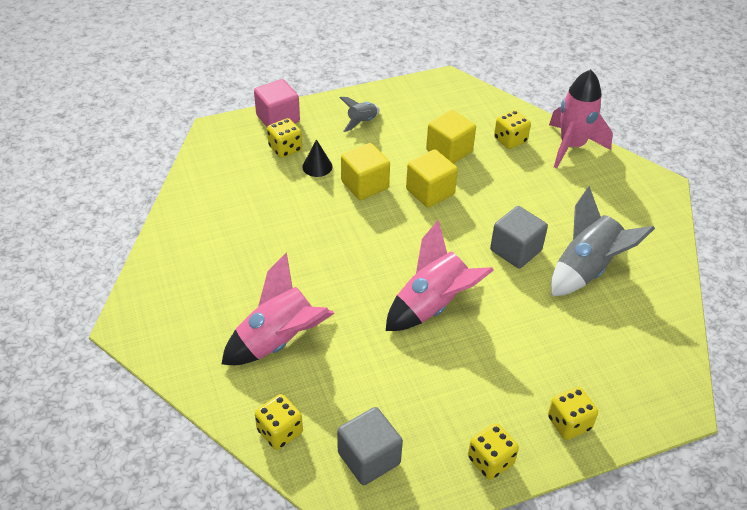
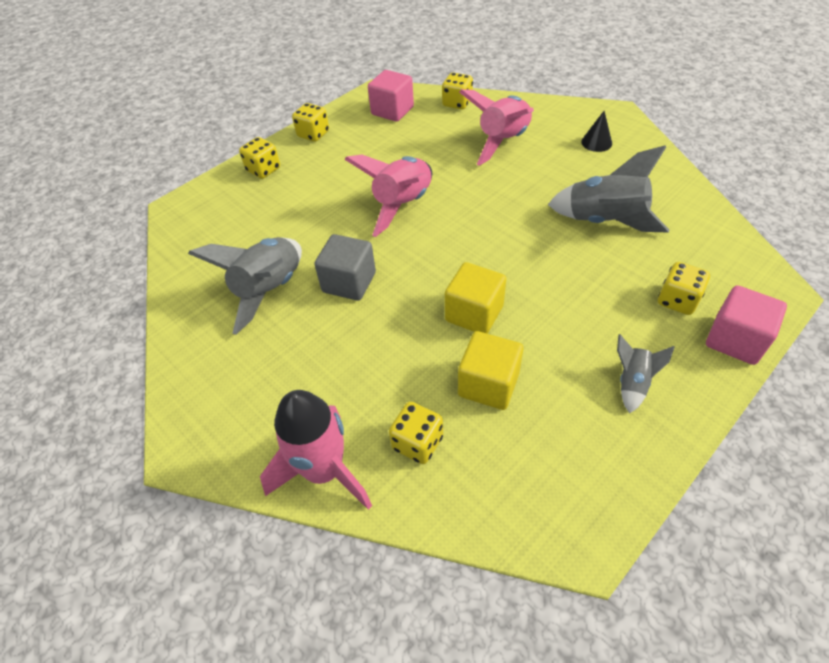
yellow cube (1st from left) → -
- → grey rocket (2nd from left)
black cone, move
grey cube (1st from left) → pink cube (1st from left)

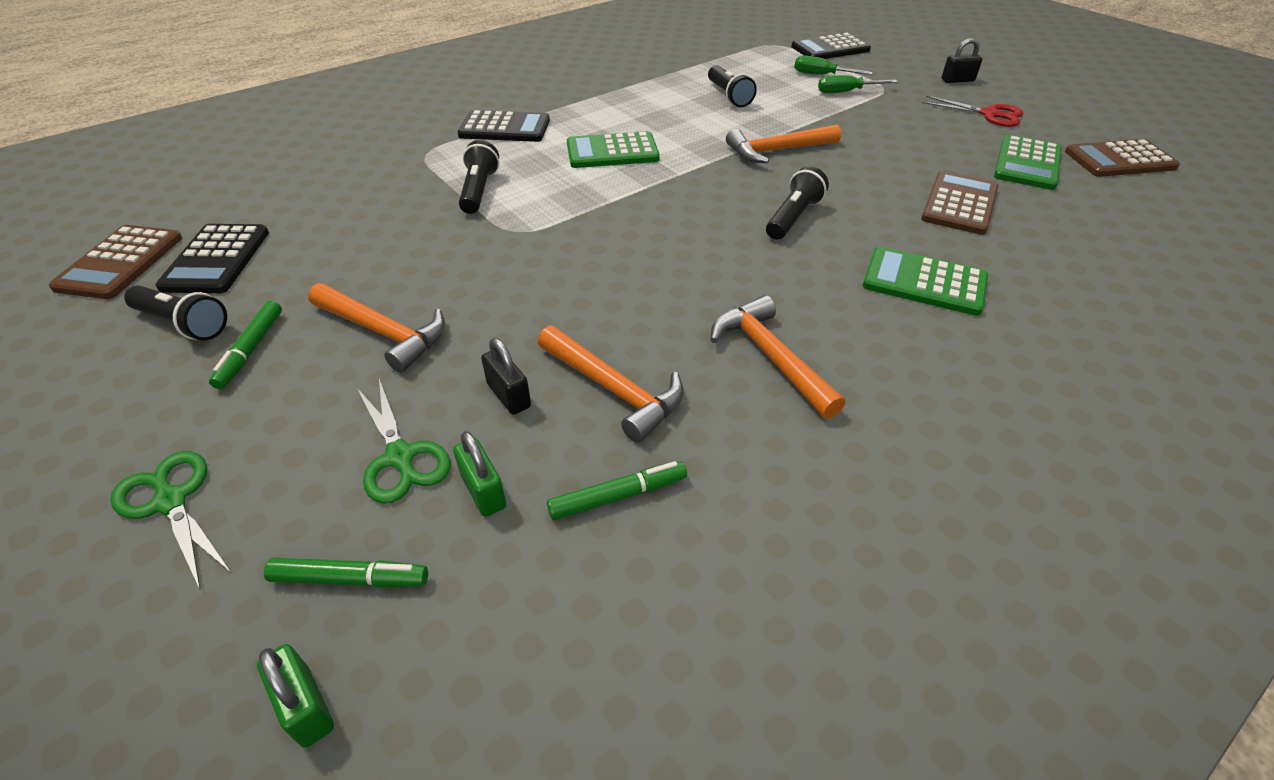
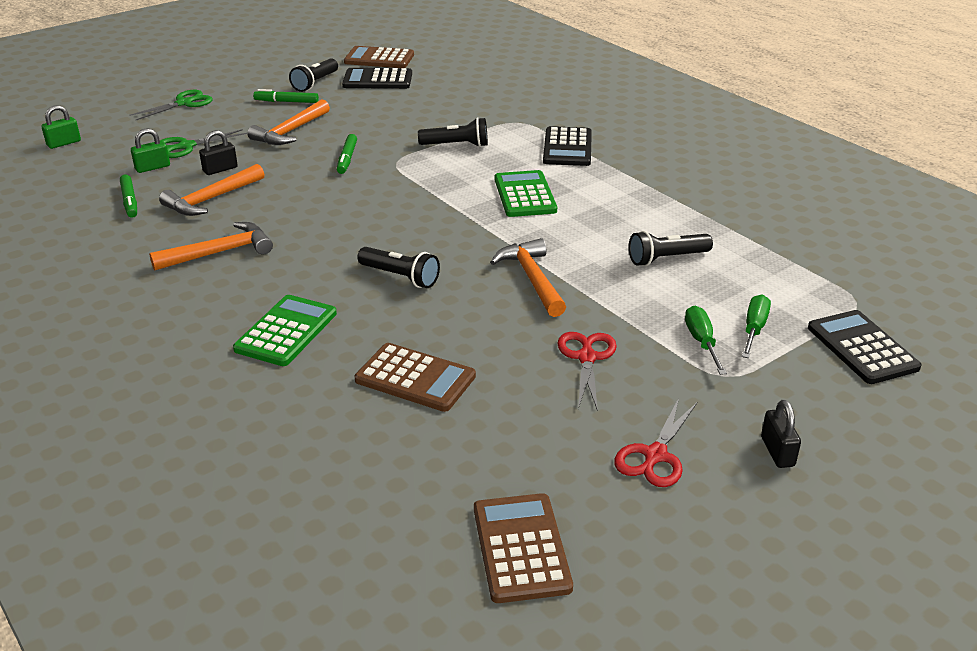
green calculator (3rd from left) → -
- → red scissors (1st from left)
green marker (2nd from left in the first image) → green marker (3rd from left), move

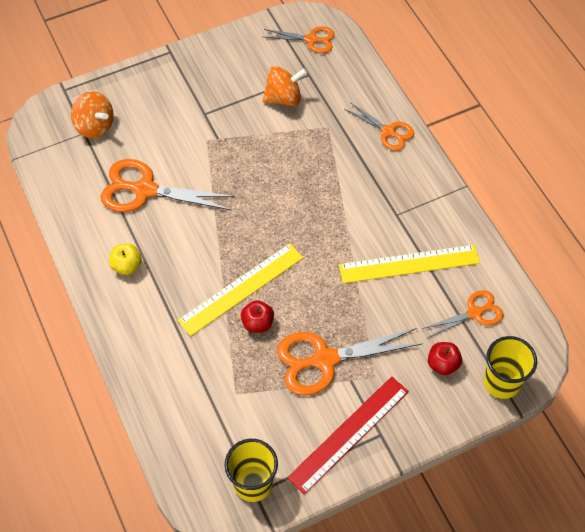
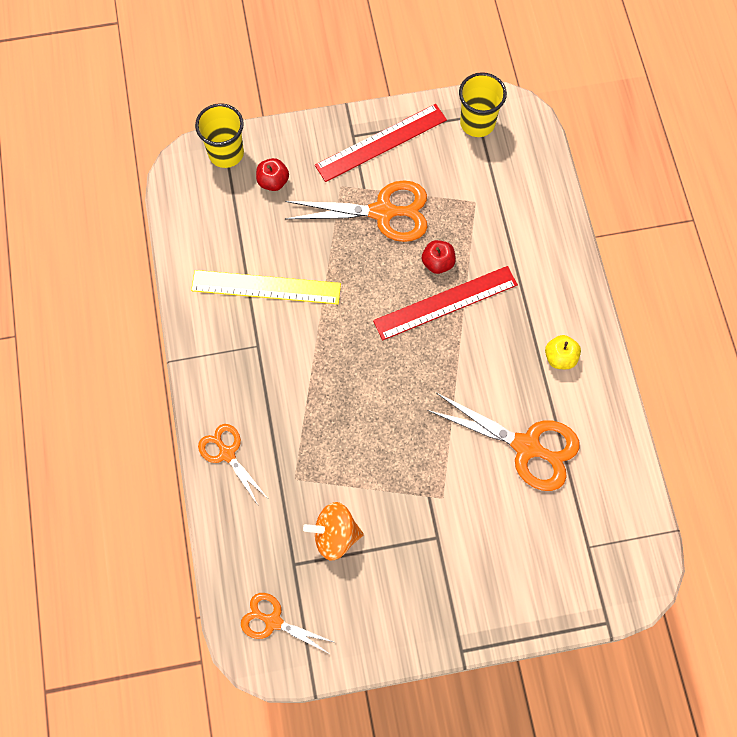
orange spinning top (1st from left) → -
orange scissors (5th from left) → -
yellow ruler (1st from left) → red ruler (2nd from left)

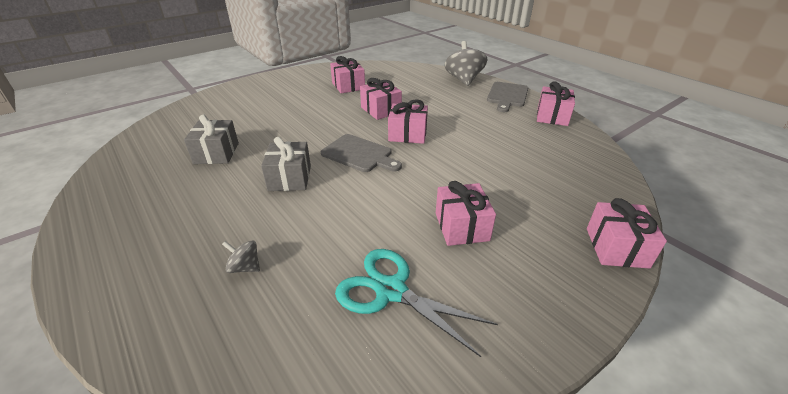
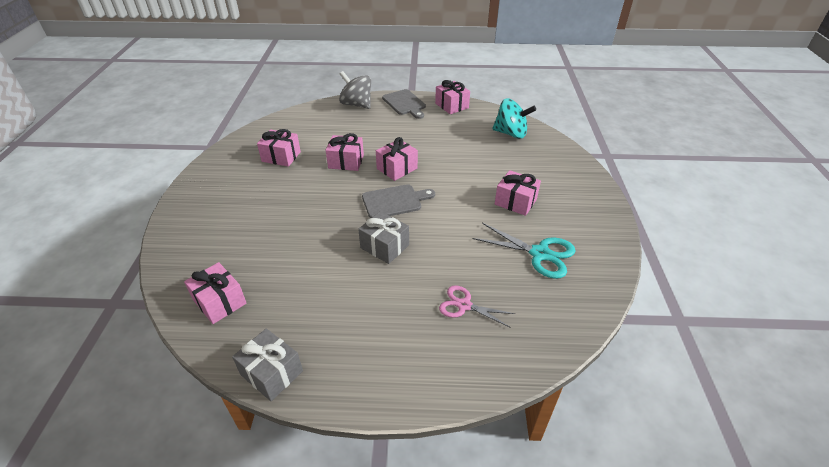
- → turquoise spinning top
grey gift (1st from left), move
pink gift (6th from left in the first image) → pink gift (1st from left), move
grey spinning top (1st from left) → pink scissors
turquoise scissors, 135 degrees counterclockwise

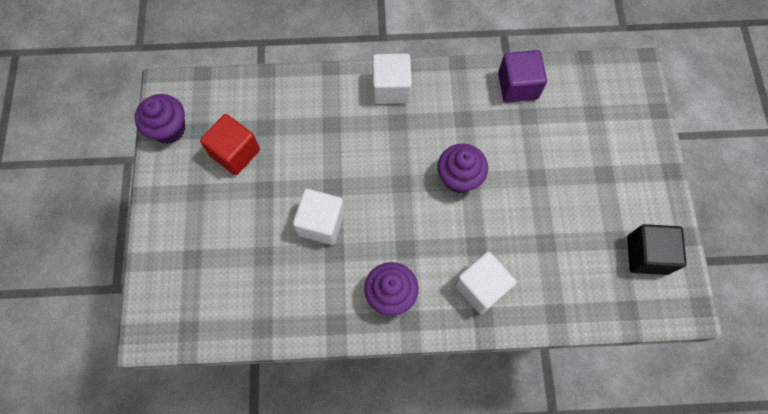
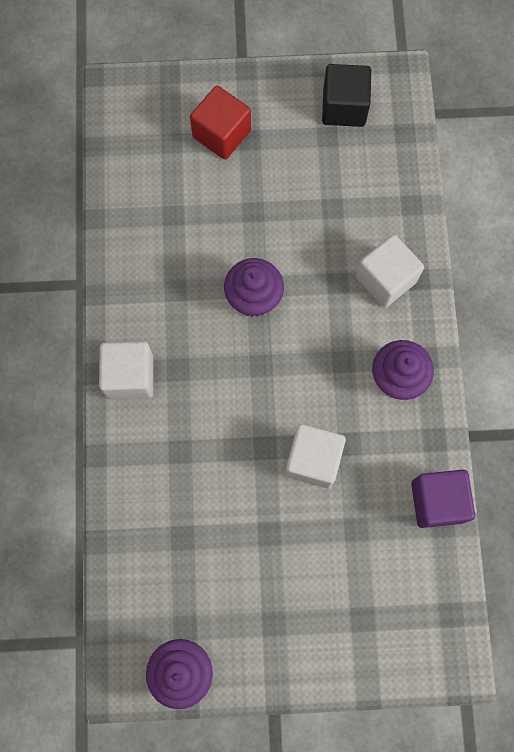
red cube, move
purple cube, move

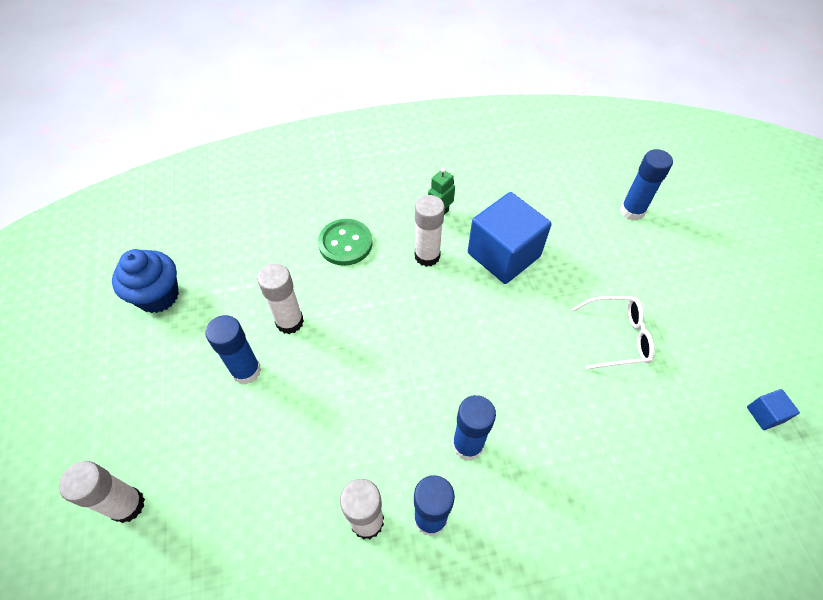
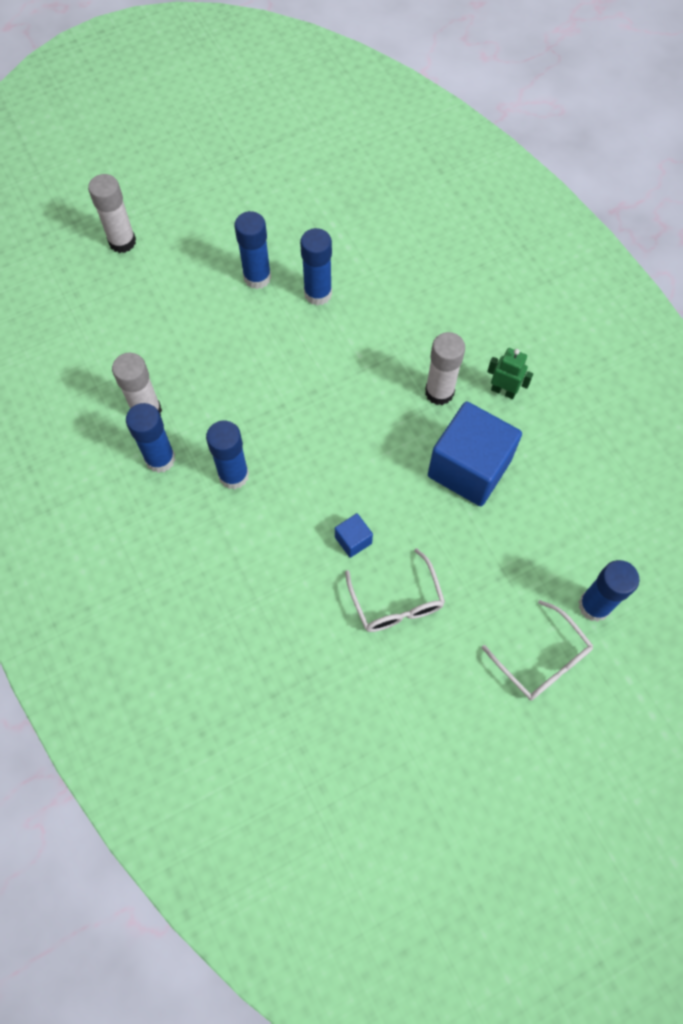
blue cupcake → -
green button → -
- → white glasses (2nd from left)
blue cube (2nd from left in the first image) → blue cube (1st from left), move
white glue stick (2nd from left) → blue glue stick (4th from left)

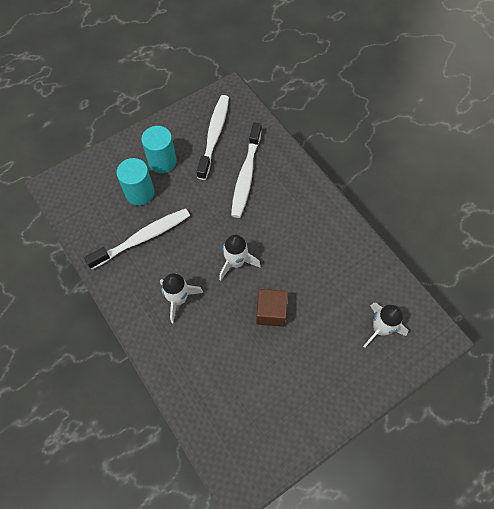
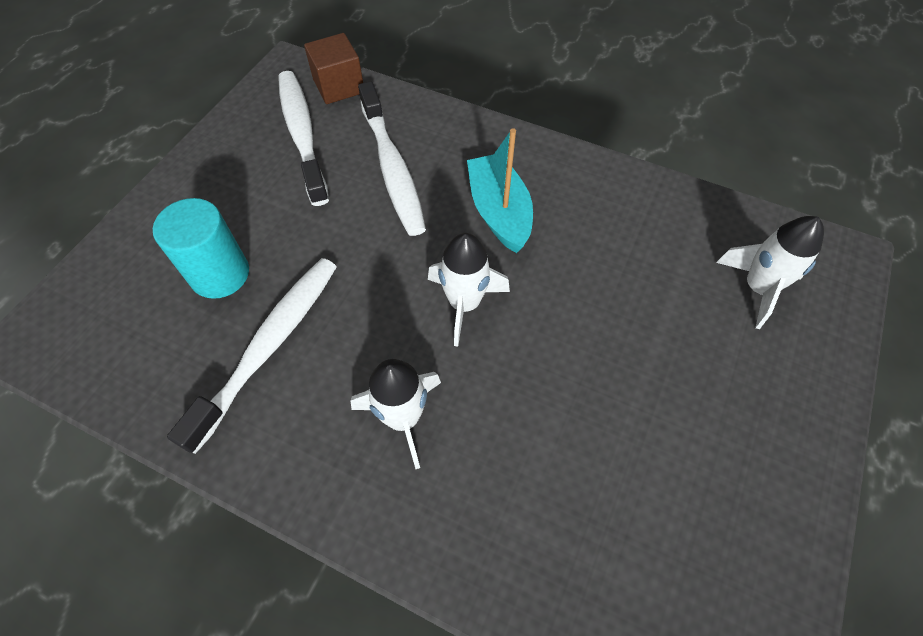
turquoise cylinder (2nd from left) → -
- → turquoise boat
brown cube, move

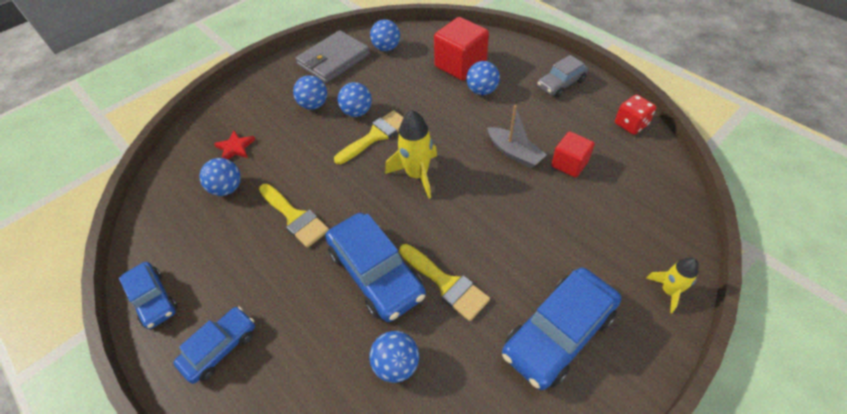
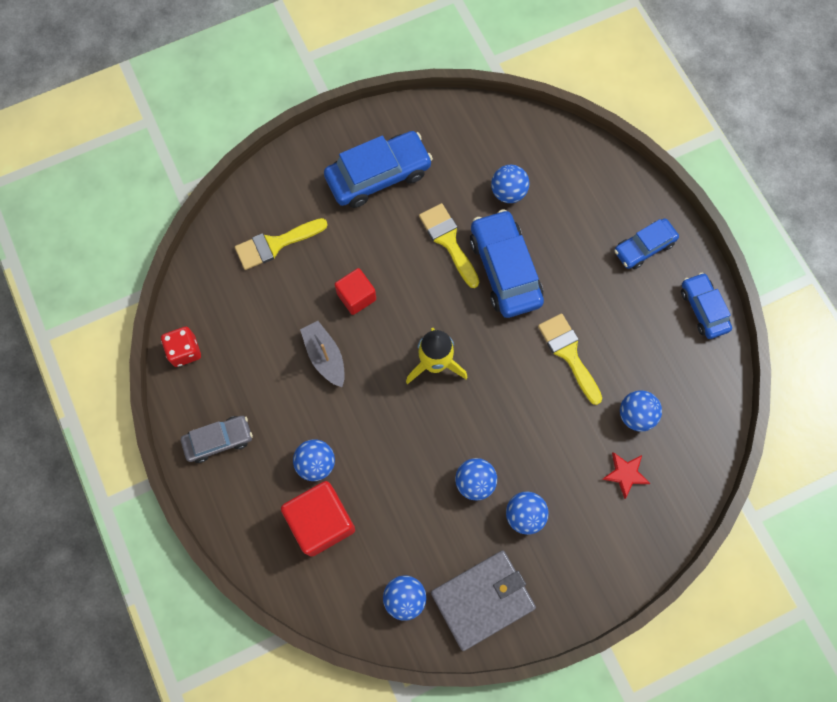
yellow rocket (2nd from left) → -
yellow brush (2nd from left in the first image) → yellow brush (1st from left), move
red cube (2nd from left), move

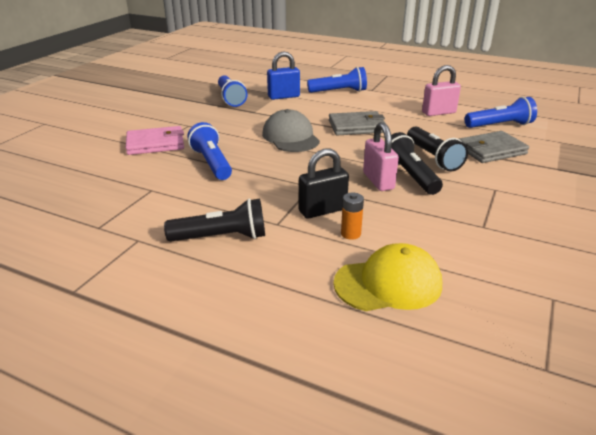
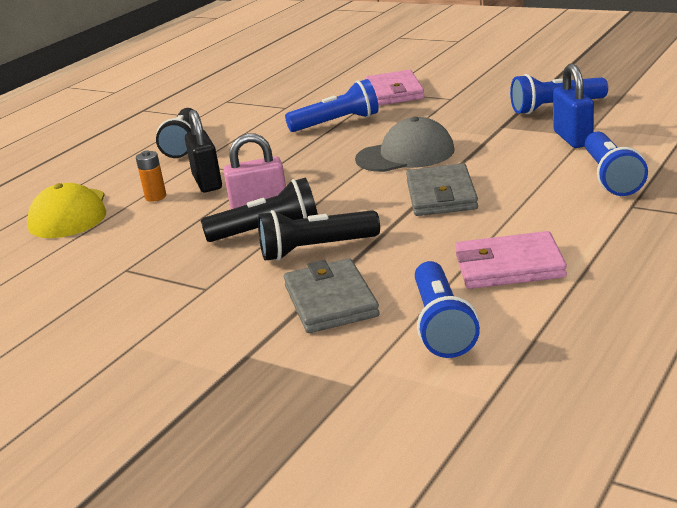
pink padlock (2nd from left) → pink wallet (2nd from left)

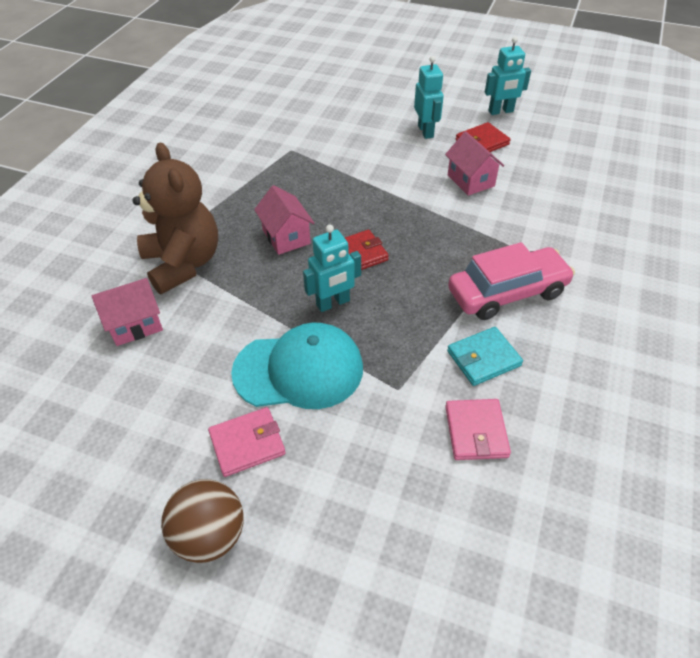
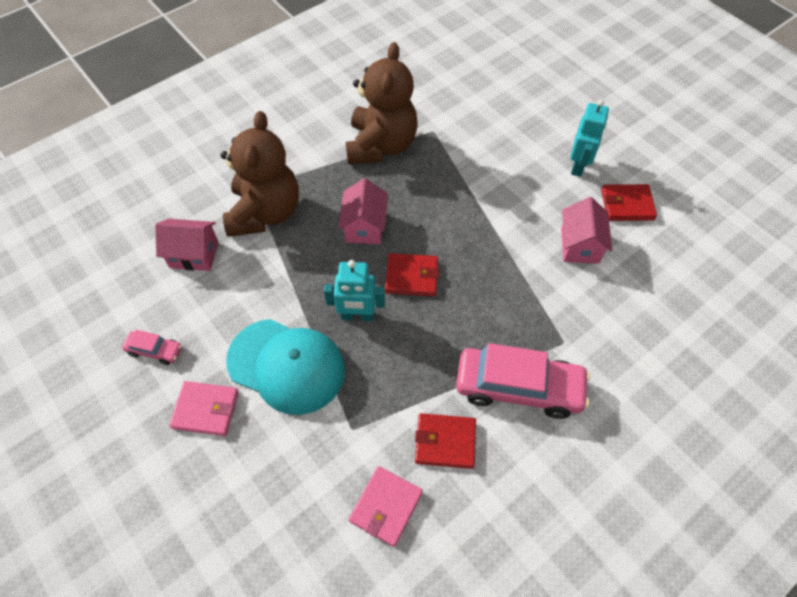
brown ball → -
turquoise robot (3rd from left) → -
- → pink car (1st from left)
- → brown teddy bear (2nd from left)
turquoise wallet → red wallet (2nd from left)

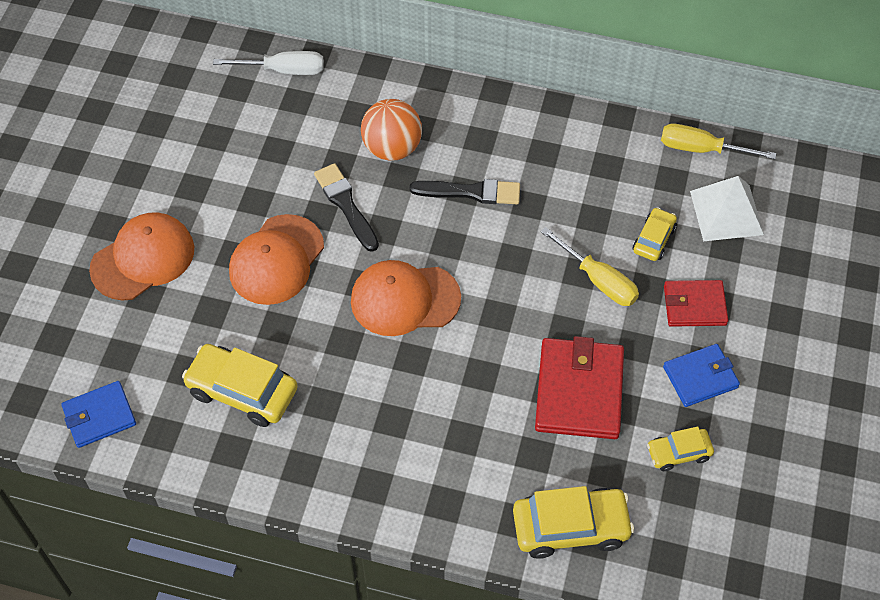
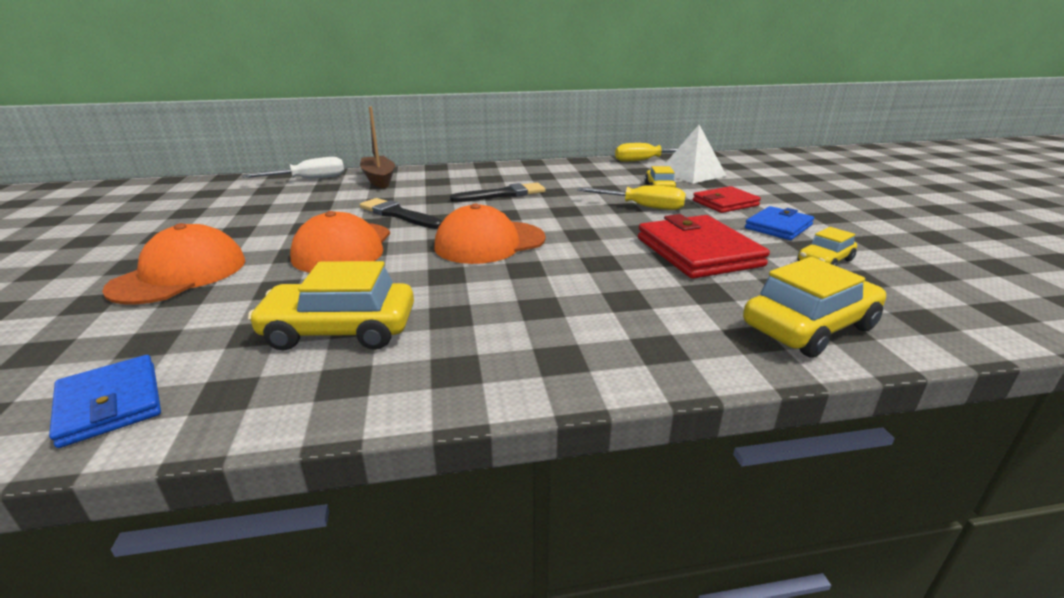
orange ball → -
- → brown boat
blue wallet (1st from left), 75 degrees counterclockwise

